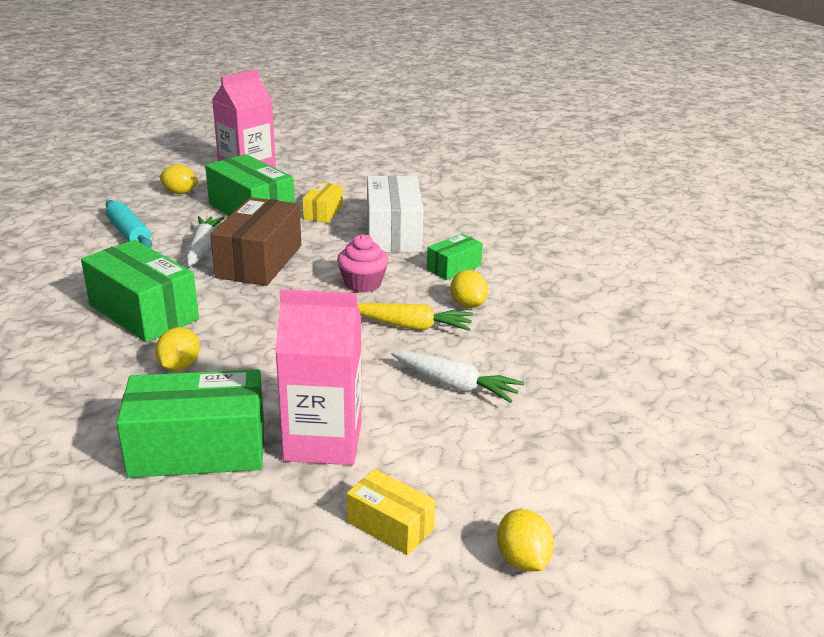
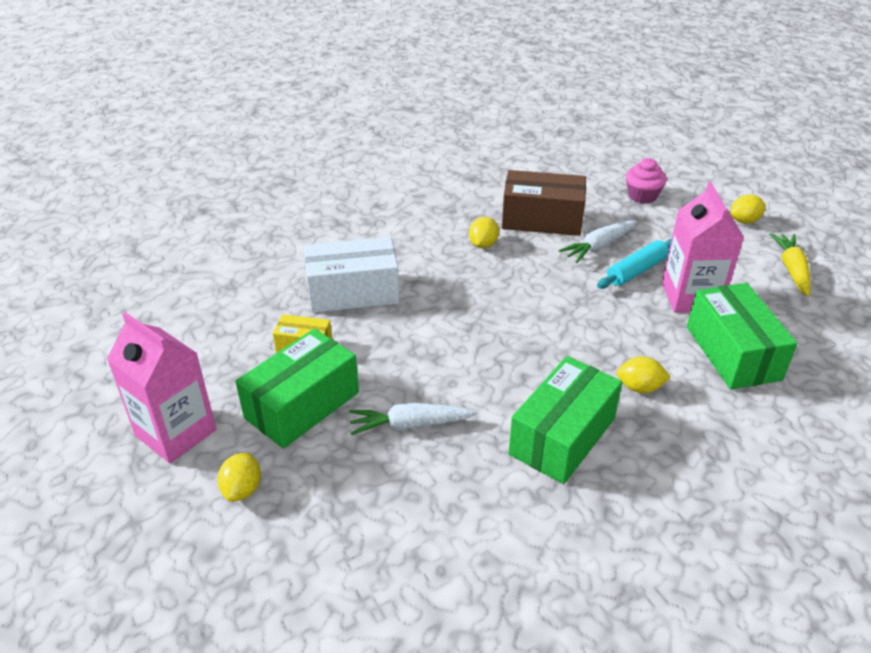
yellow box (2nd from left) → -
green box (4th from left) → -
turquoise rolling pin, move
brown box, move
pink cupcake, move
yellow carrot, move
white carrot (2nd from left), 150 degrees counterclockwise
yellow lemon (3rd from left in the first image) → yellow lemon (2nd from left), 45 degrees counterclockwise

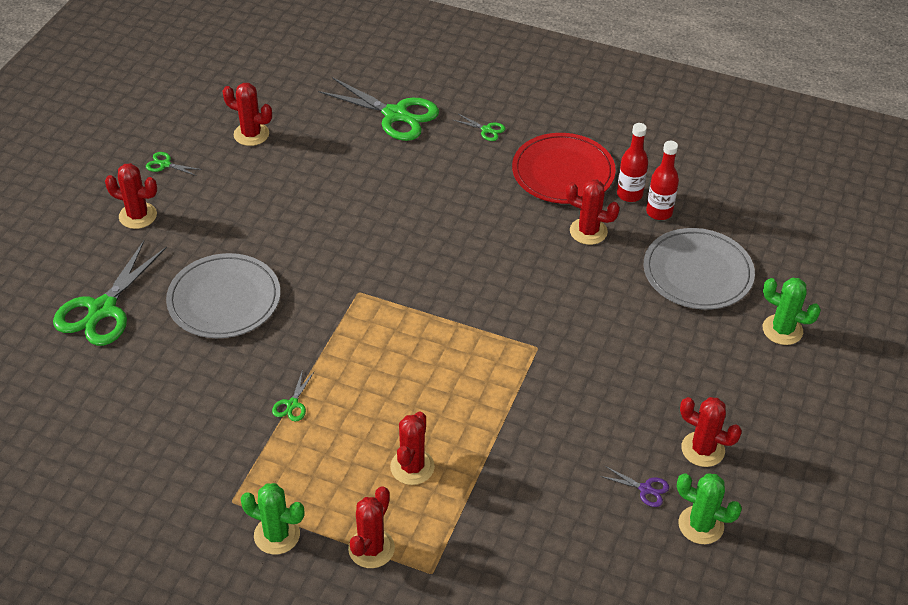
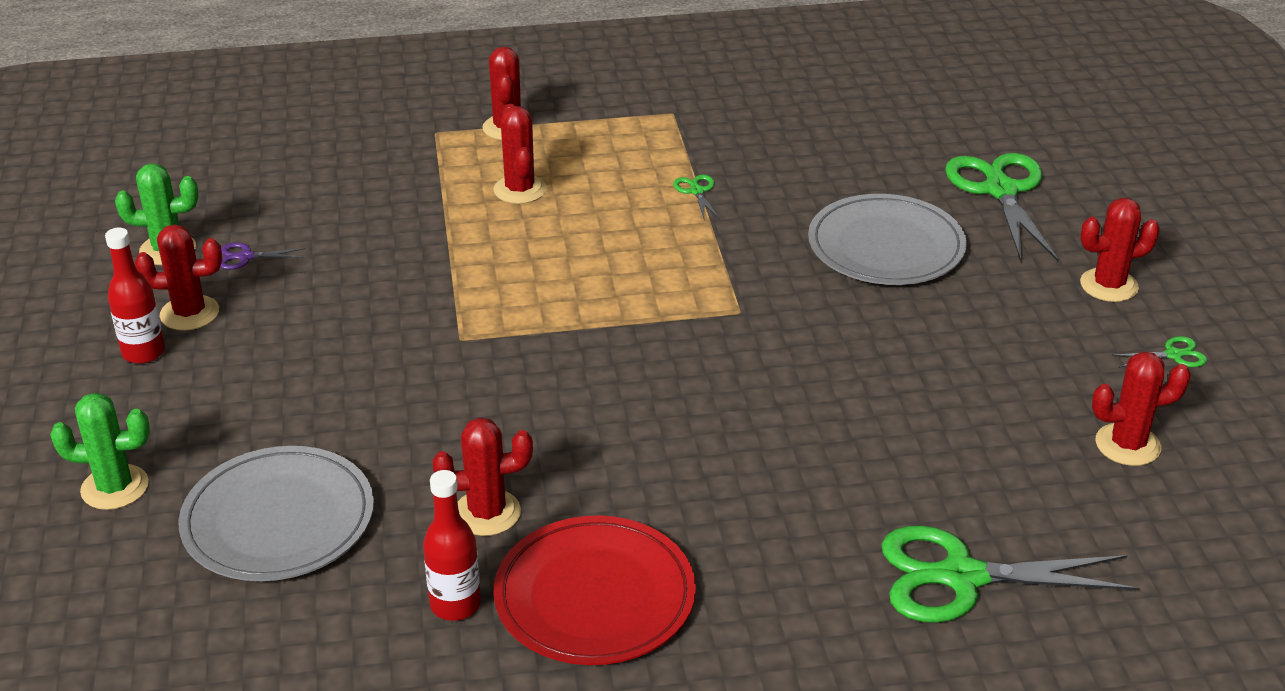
green cactus (1st from left) → -
green scissors (5th from left) → -
red bottle (2nd from left in the first image) → red bottle (1st from left), move

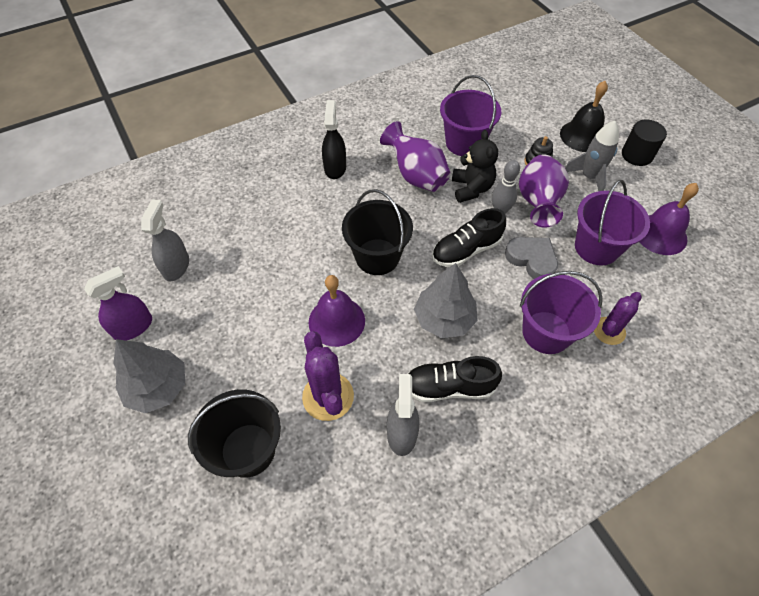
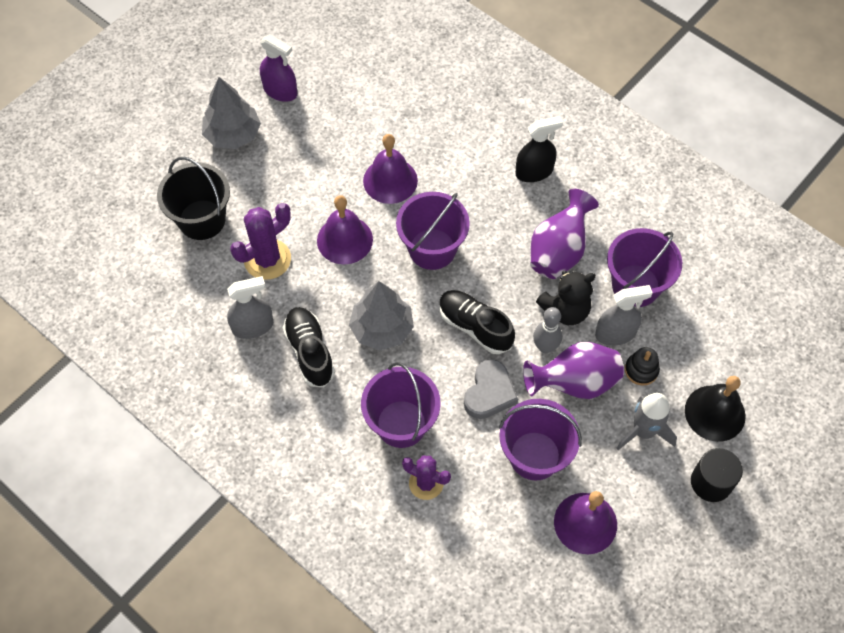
- → purple bell (2nd from left)
grey spray bottle (1st from left in the first image) → grey spray bottle (2nd from left), move
black bucket (2nd from left) → purple bucket (2nd from left)

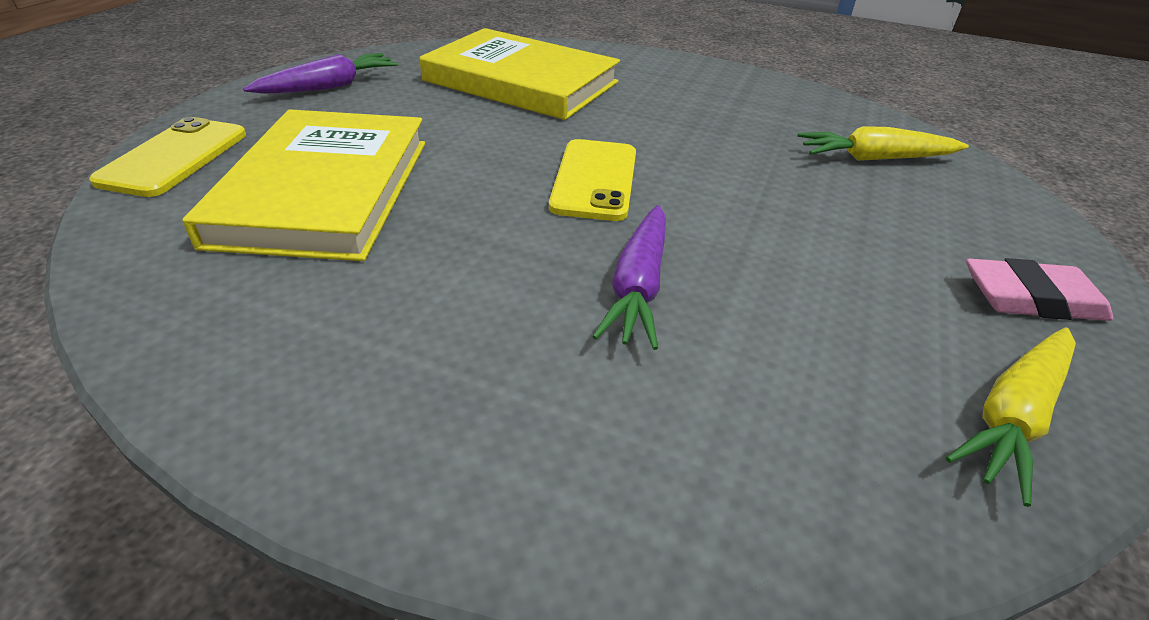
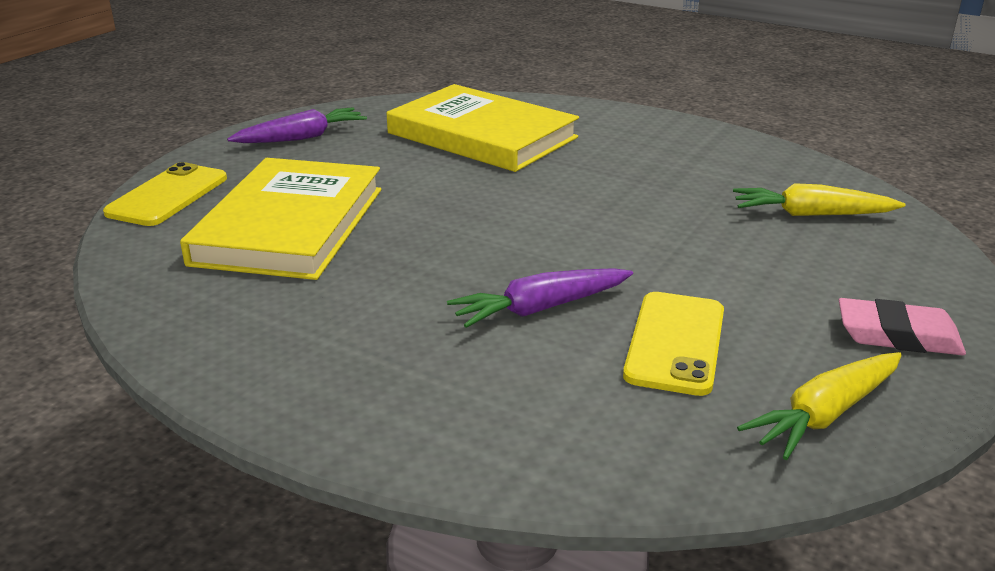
yellow phone (2nd from left), move
purple carrot (2nd from left), 45 degrees clockwise

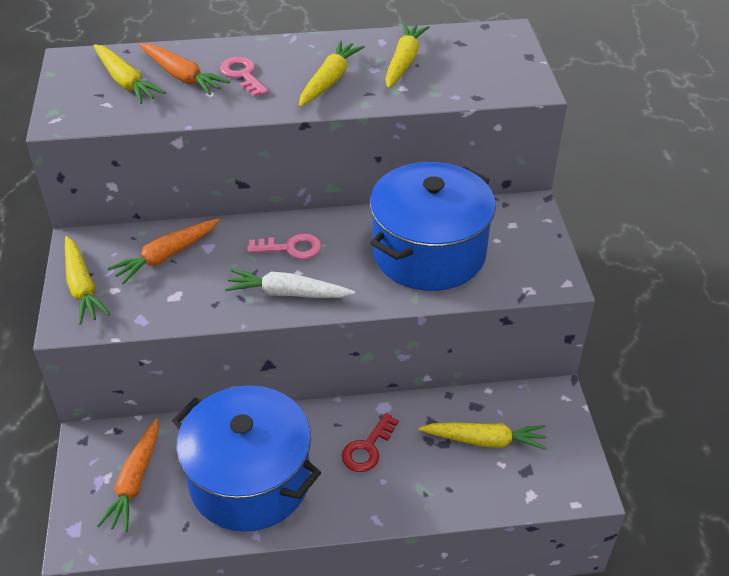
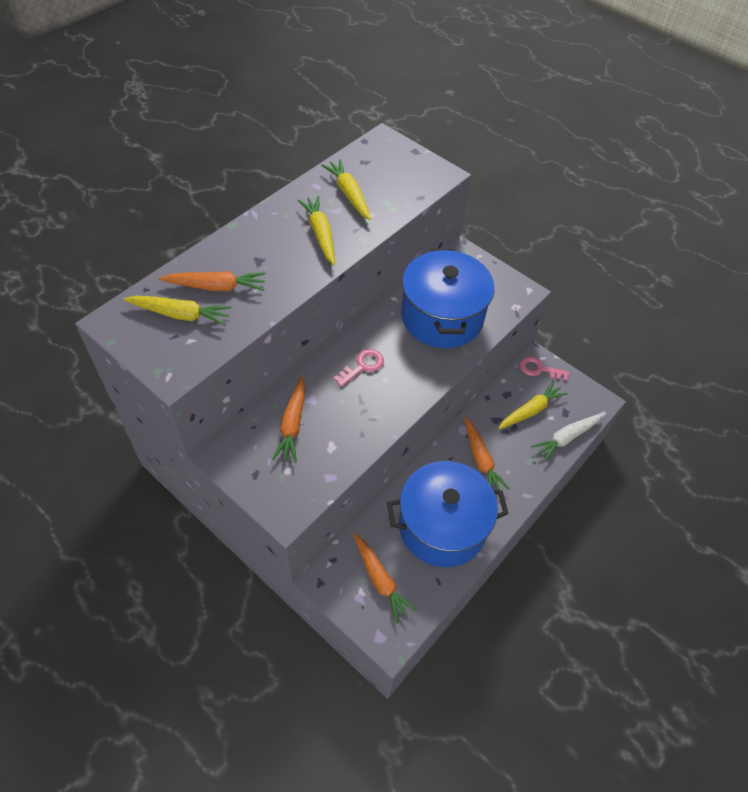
yellow carrot (1st from left) → -
pink key (1st from left in the first image) → pink key (2nd from left), move
white carrot, move
red key → orange carrot (4th from left)

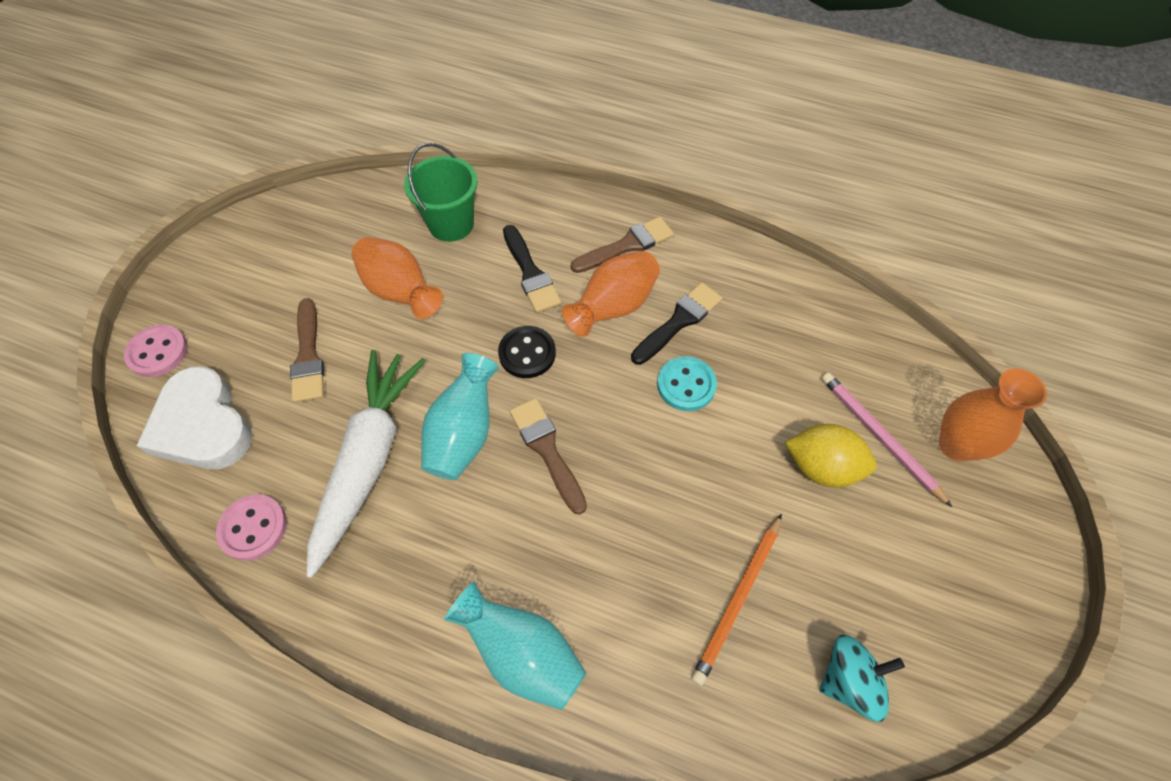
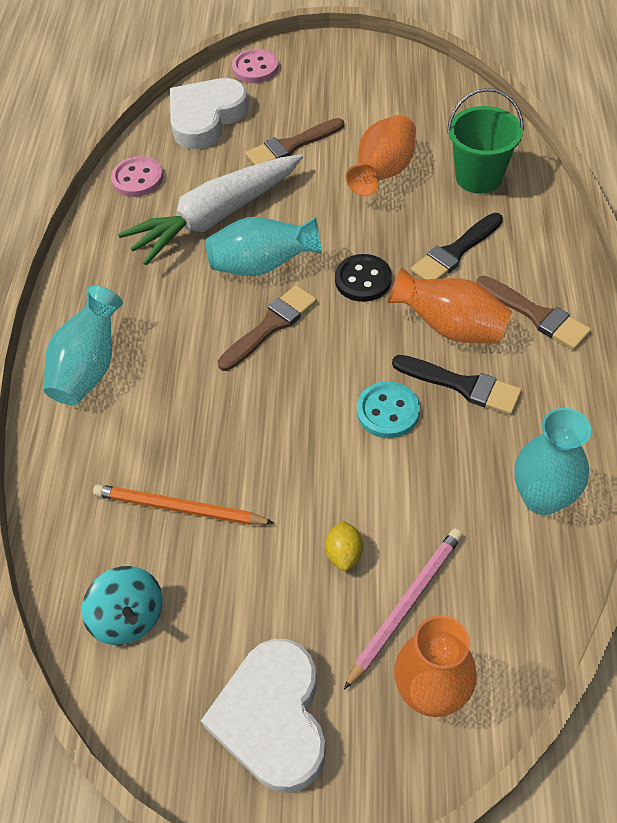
- → white heart (2nd from left)
- → turquoise vase (3rd from left)
white carrot, 150 degrees clockwise
yellow lemon, x0.56

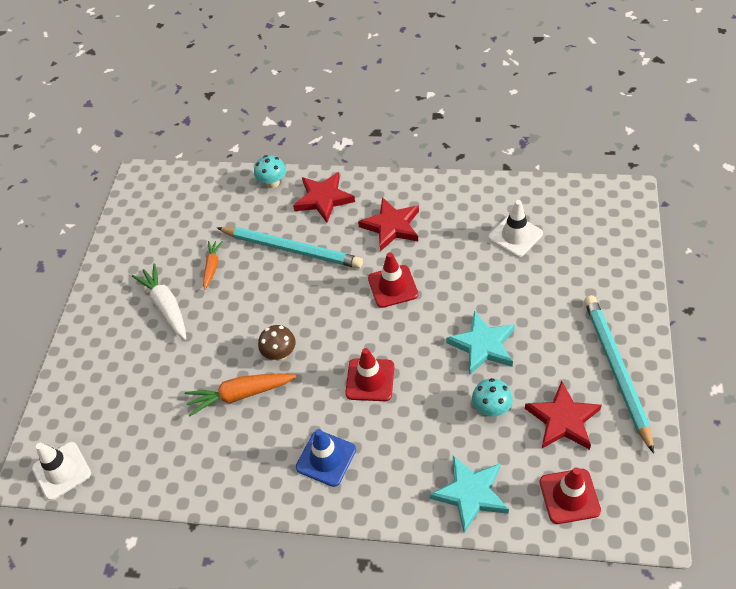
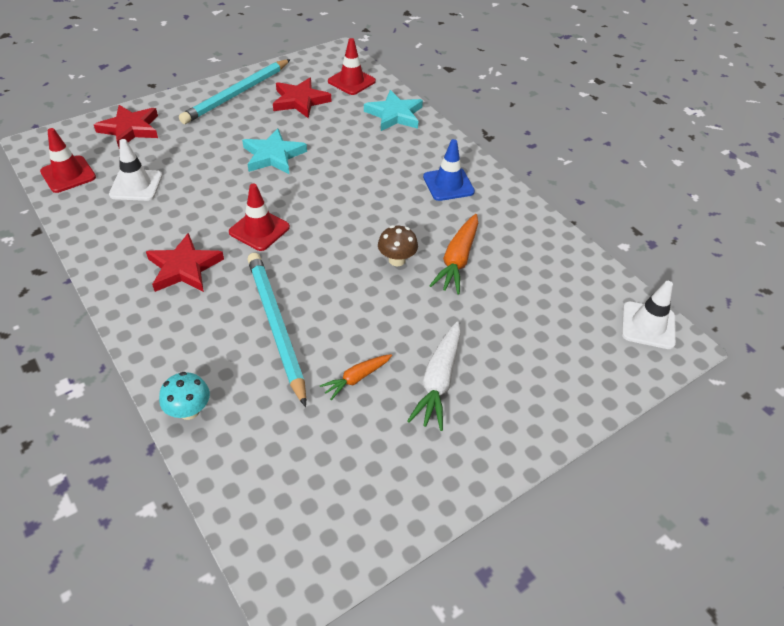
turquoise mushroom (2nd from left) → -
red star (1st from left), move
red traffic cone (1st from left), move
orange carrot (2nd from left), 75 degrees clockwise

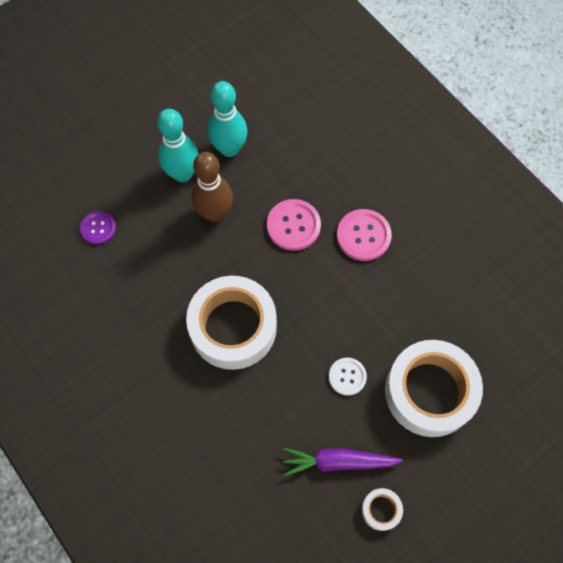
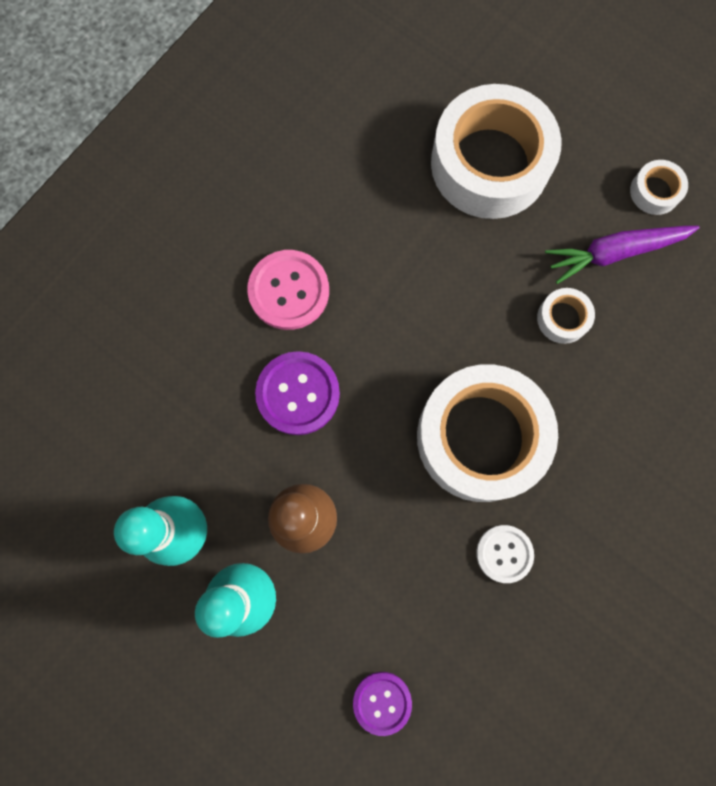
- → white tape (3rd from left)
white button, move
pink button (1st from left) → purple button (1st from left)
purple carrot, 90 degrees clockwise

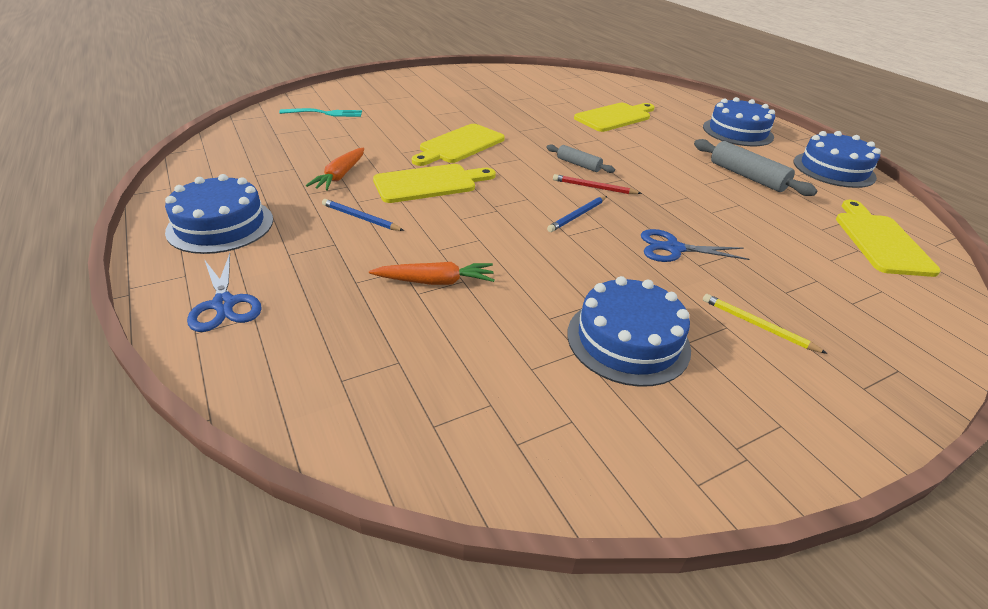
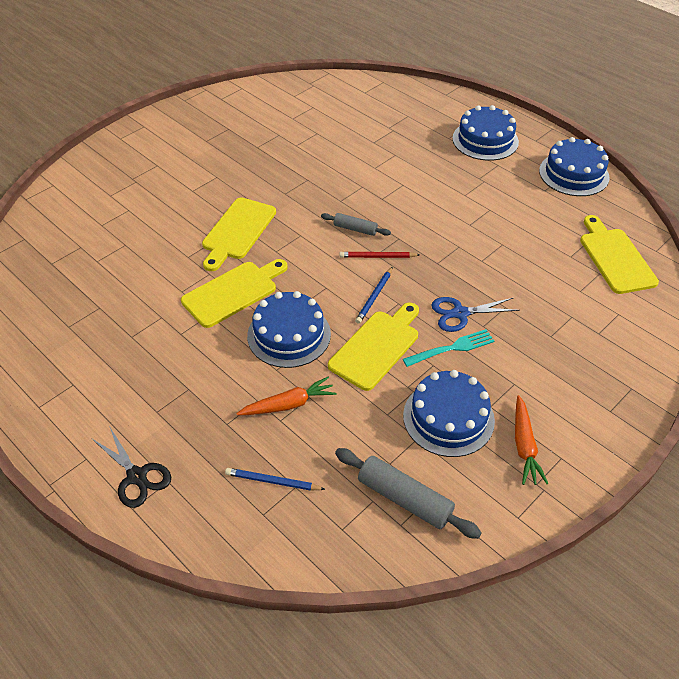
yellow pencil → -
blue cake (1st from left), move
turquoise fork, move
orange carrot (1st from left in the first image) → orange carrot (2nd from left), move
blue pencil (1st from left), move
yellow cutting board (3rd from left), move
grey rolling pin (2nd from left), move
blue scissors (1st from left) → black scissors

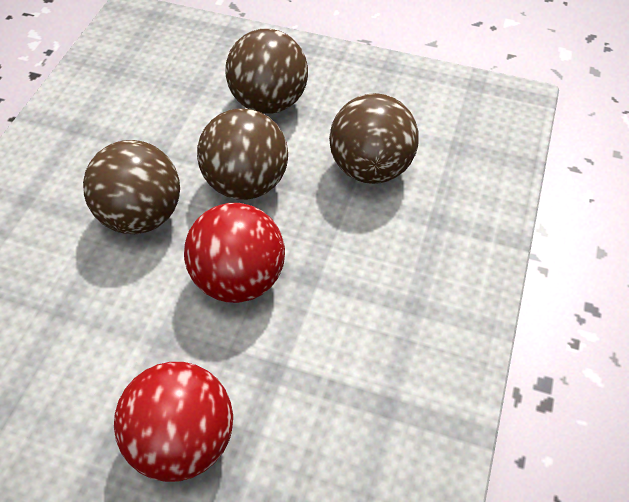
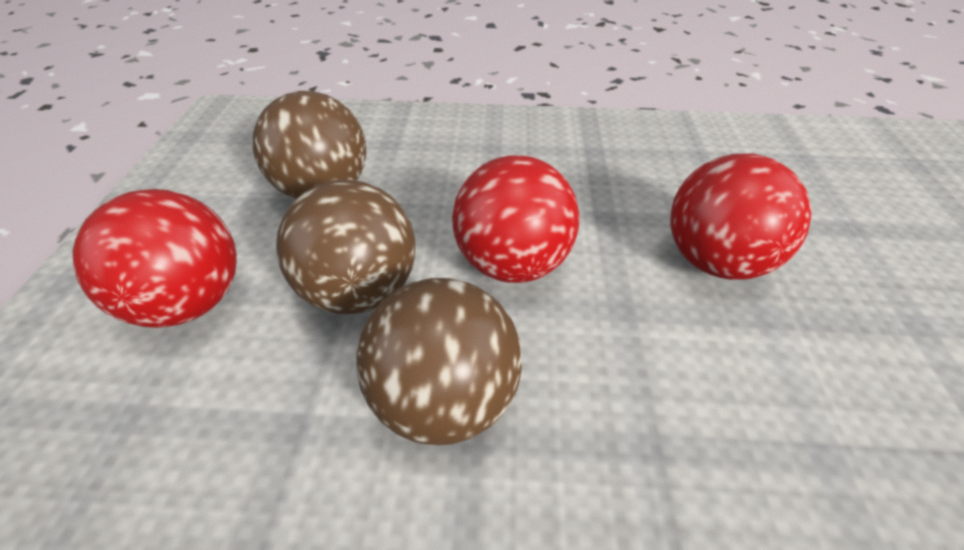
brown ball (3rd from left) → red ball (1st from left)

